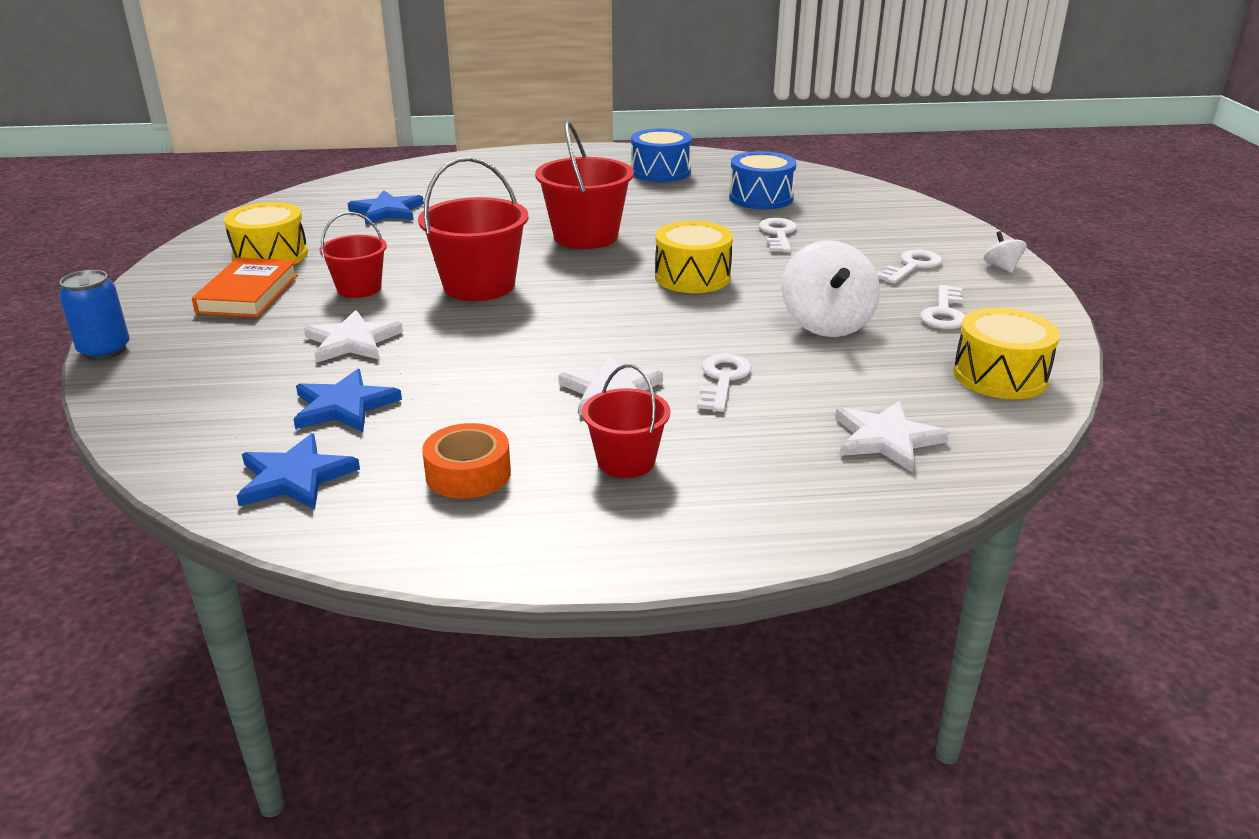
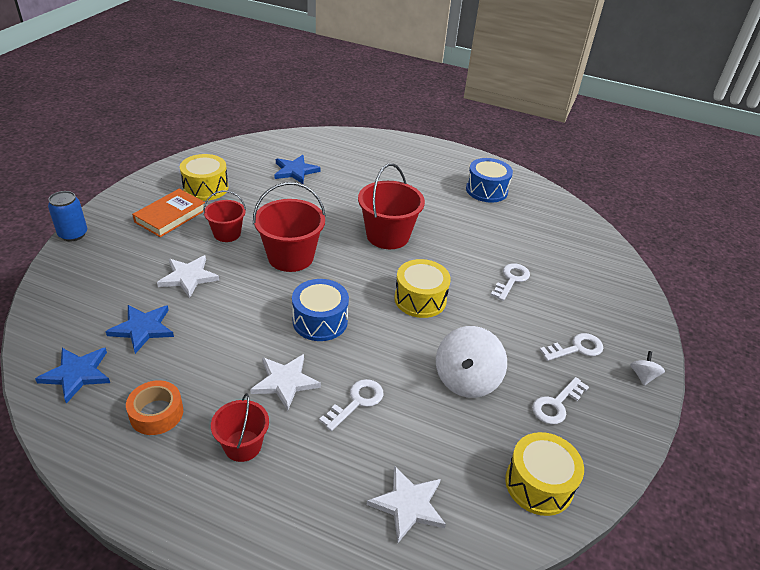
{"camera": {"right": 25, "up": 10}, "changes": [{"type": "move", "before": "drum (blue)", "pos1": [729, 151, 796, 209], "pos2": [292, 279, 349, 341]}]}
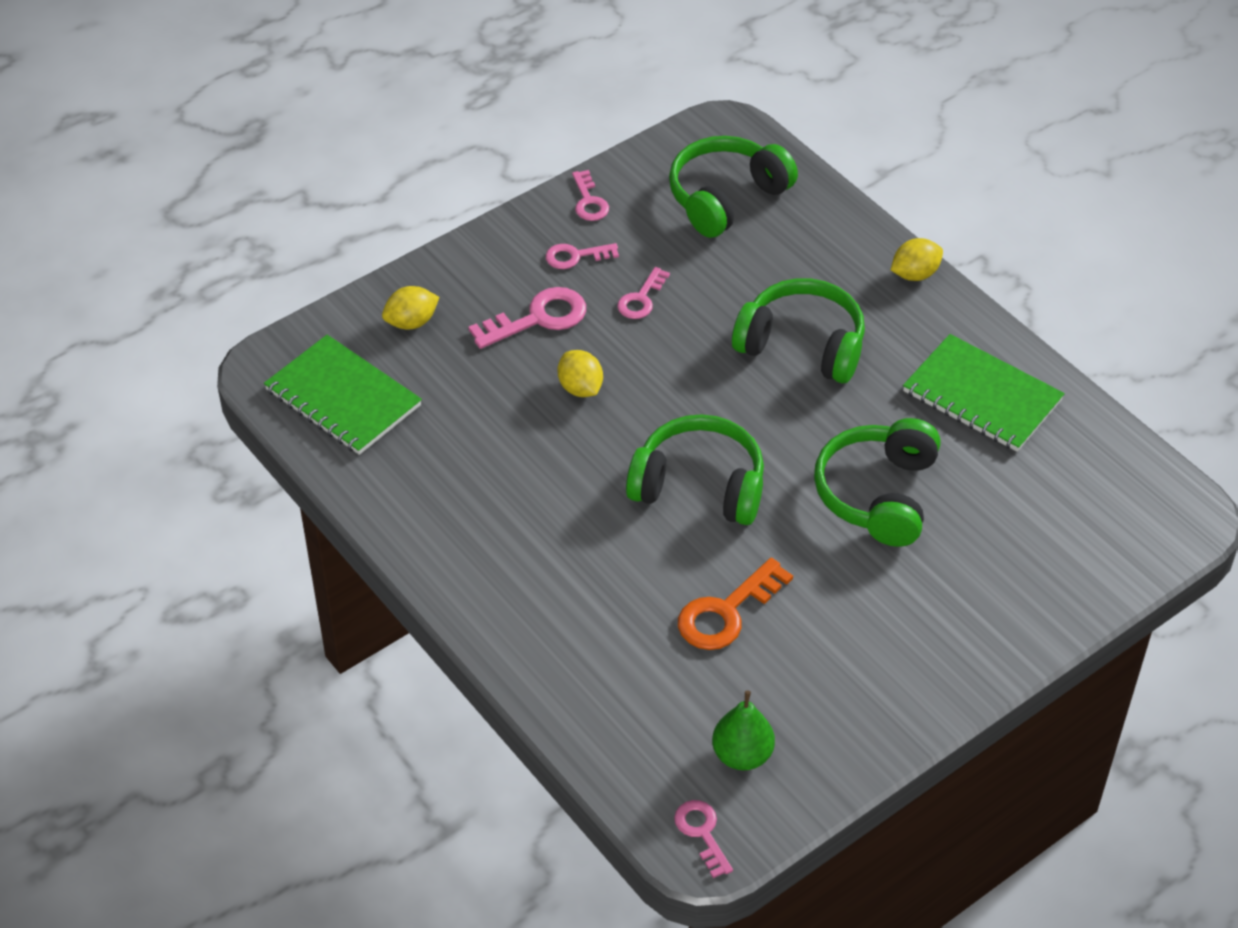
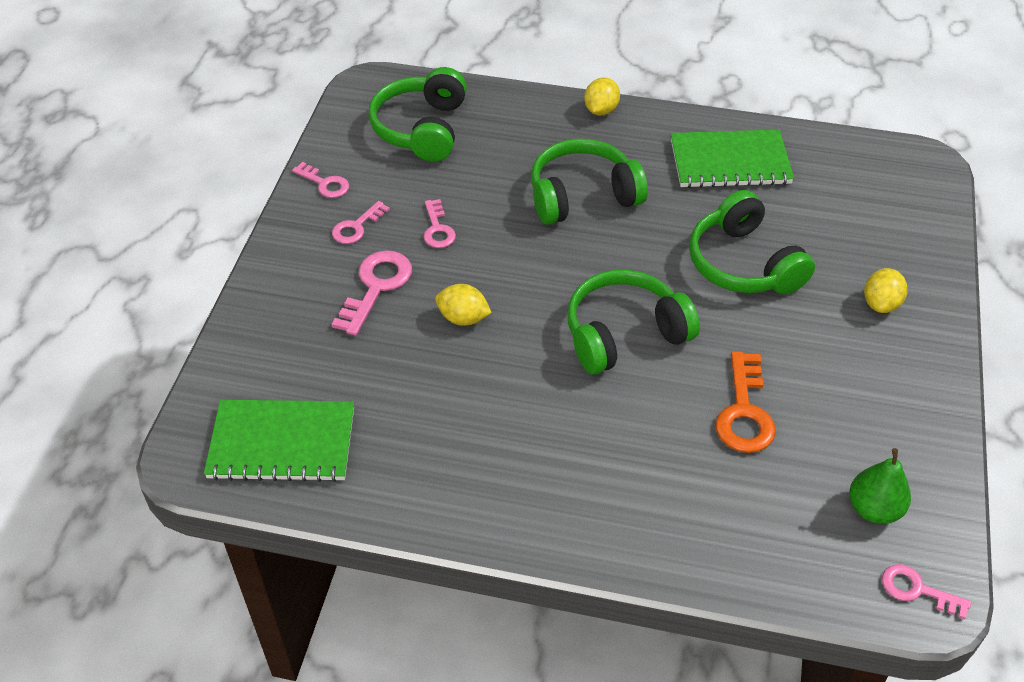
{"camera": {"right": -40, "up": 0}, "changes": [{"type": "move", "before": "lemon (yellow)", "pos1": [382, 286, 439, 329], "pos2": [864, 268, 907, 313]}]}
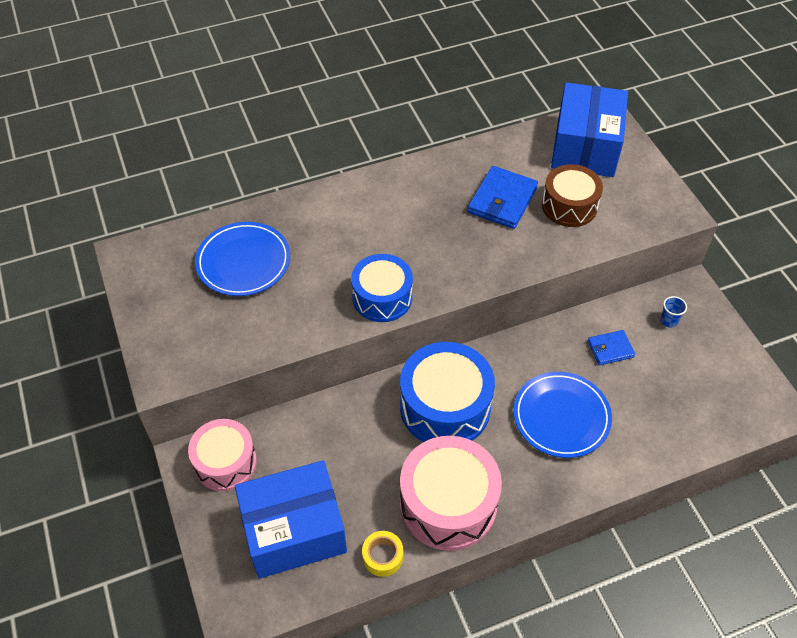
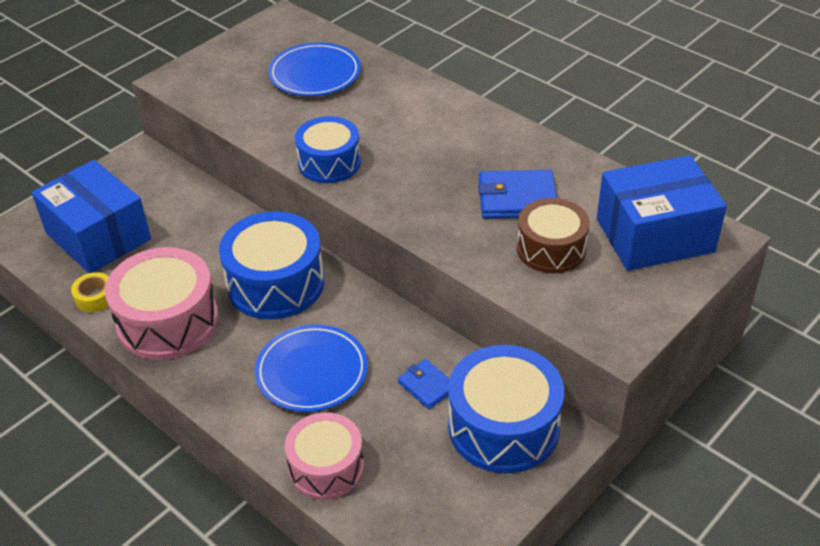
{"camera": {"right": 65, "up": -10}, "changes": [{"type": "replace", "before": "cup (blue)", "after": "drum (blue)", "pos1": [660, 296, 687, 328], "pos2": [448, 345, 564, 473]}, {"type": "move", "before": "drum (pink)", "pos1": [188, 419, 257, 491], "pos2": [285, 413, 364, 500]}]}
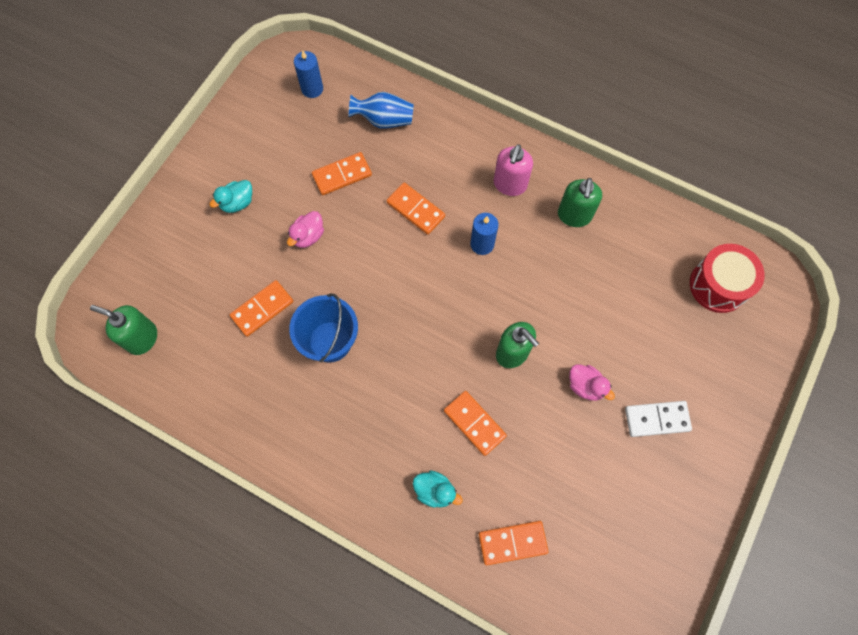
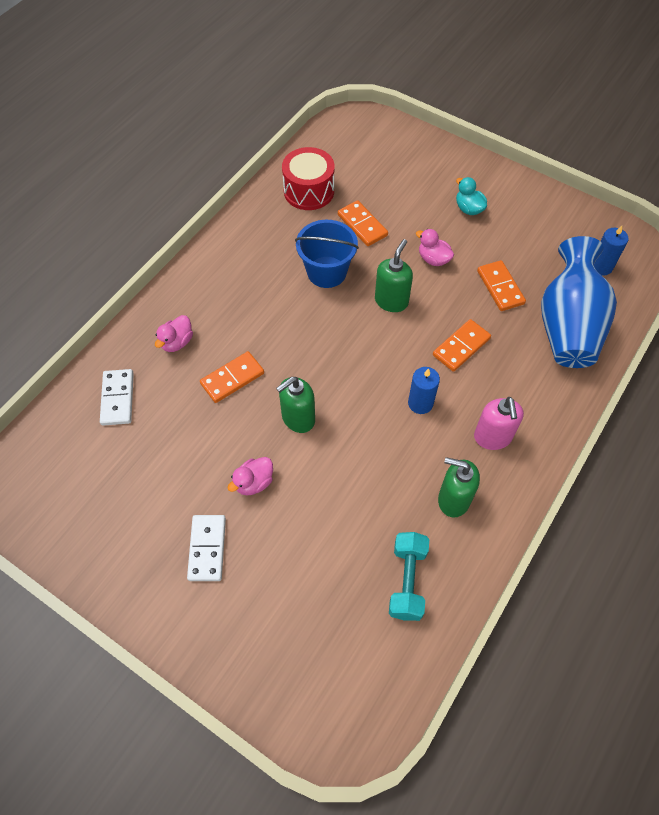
{"camera": {"right": 95, "up": -10}, "changes": [{"type": "resize", "before": "vase (blue)", "pos1": [349, 92, 414, 129], "pos2": [541, 236, 617, 368], "scale": 1.86}, {"type": "rotate", "before": "soap dispenser (pink)", "pos1": [494, 144, 533, 196], "pos2": [474, 397, 524, 450], "turn": -120}, {"type": "move", "before": "drum (red)", "pos1": [690, 244, 765, 313], "pos2": [282, 147, 335, 210]}, {"type": "move", "before": "soap dispenser (green)", "pos1": [90, 305, 157, 355], "pos2": [375, 239, 413, 312]}, {"type": "recolor", "before": "duck (turquoise)", "after": "duck (pink)", "pos1": [413, 470, 463, 508], "pos2": [155, 315, 193, 352]}, {"type": "recolor", "before": "domino (orange)", "after": "domino (white)", "pos1": [479, 521, 549, 565], "pos2": [100, 369, 134, 426]}, {"type": "insert", "after": "dumbbell (turquoise)", "pos2": [389, 532, 429, 621]}]}
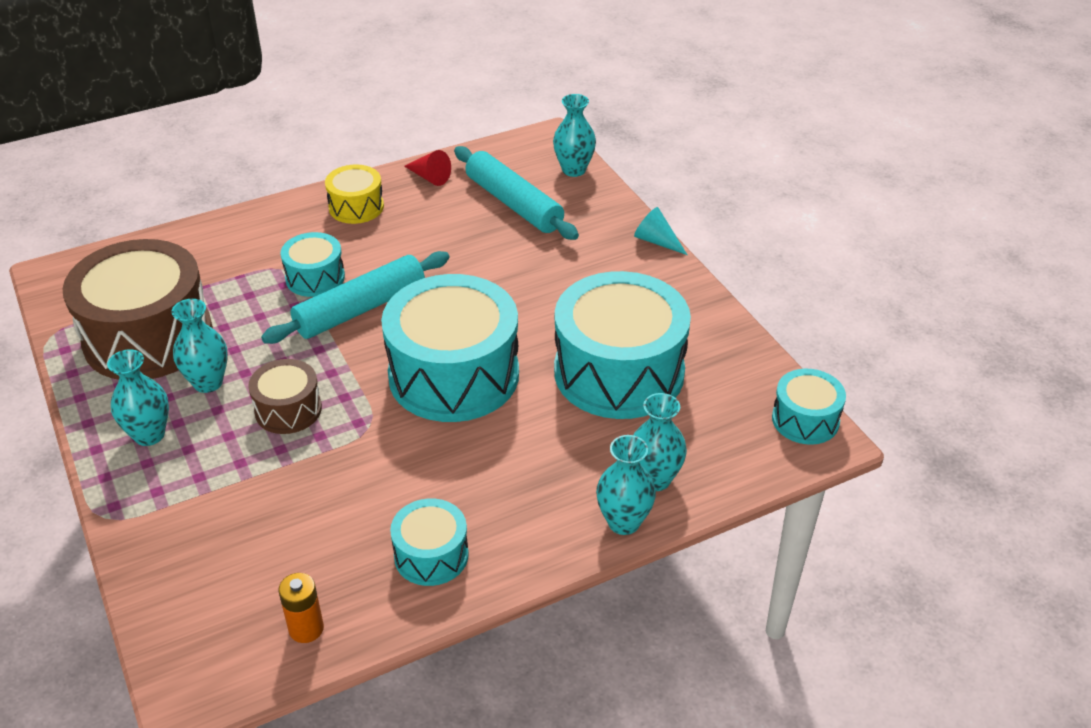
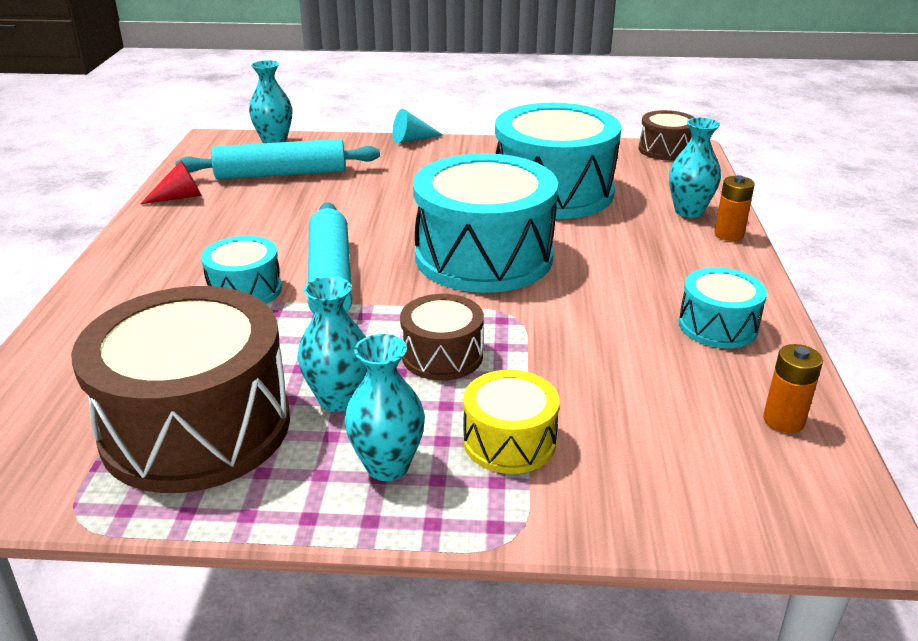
{"camera": {"right": -60, "up": -10}, "changes": [{"type": "move", "before": "drum (yellow)", "pos1": [325, 165, 384, 224], "pos2": [463, 370, 560, 474]}, {"type": "recolor", "before": "drum (turquoise)", "after": "drum (brown)", "pos1": [772, 369, 846, 445], "pos2": [639, 110, 695, 161]}, {"type": "replace", "before": "vase (turquoise)", "after": "battery (orange)", "pos1": [596, 435, 656, 535], "pos2": [714, 175, 755, 241]}]}
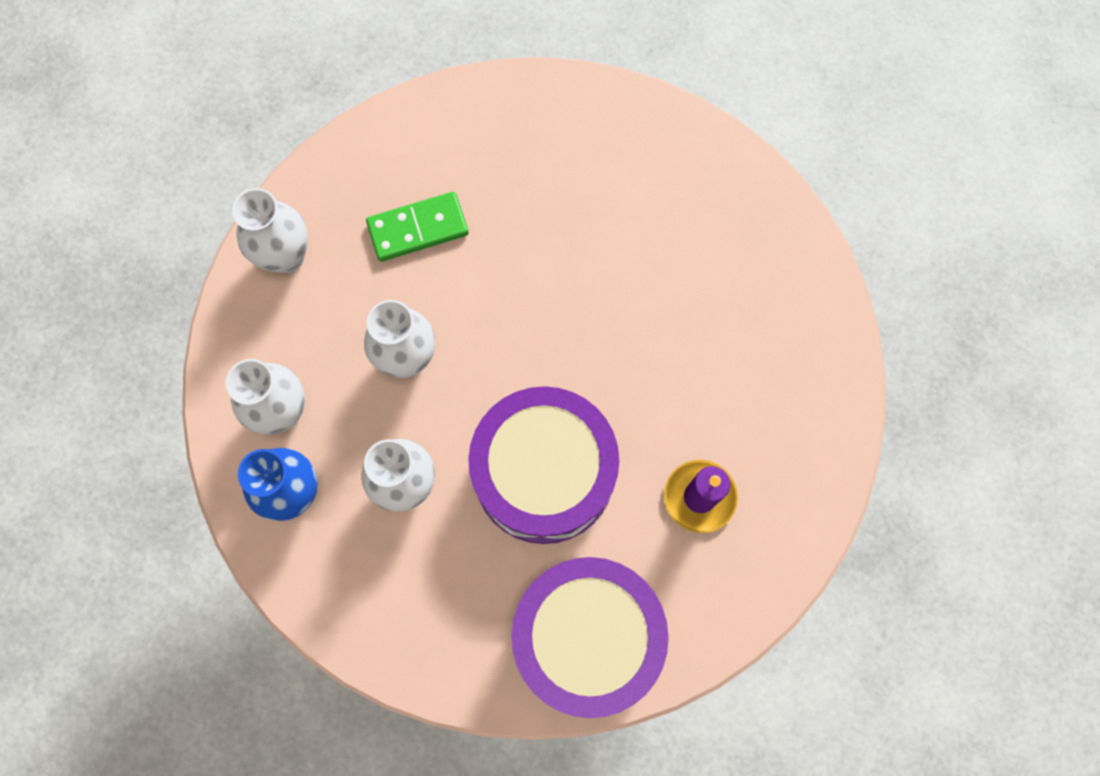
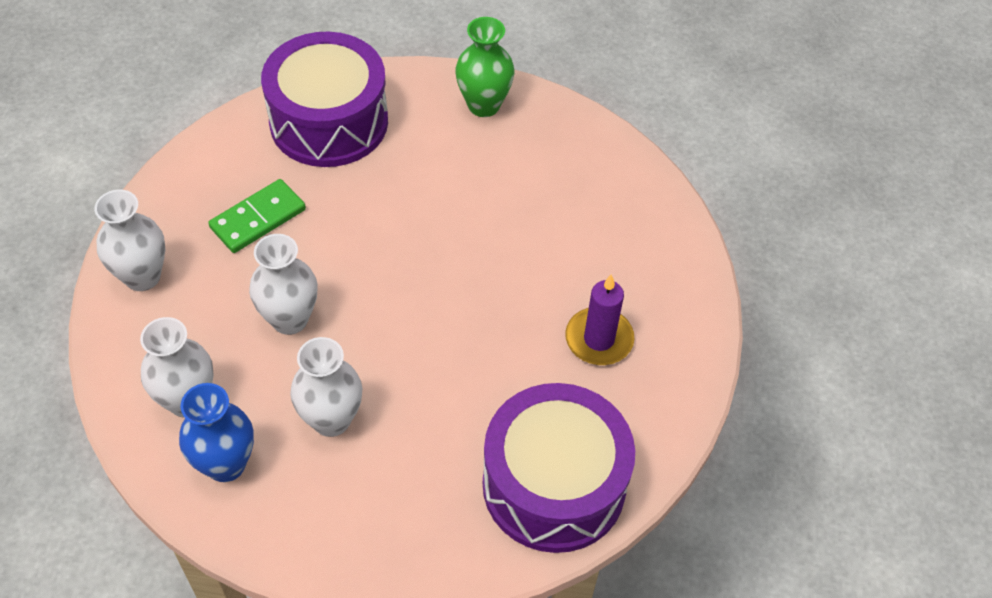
{"camera": {"right": -25, "up": -20}, "changes": [{"type": "move", "before": "drum (purple)", "pos1": [468, 386, 619, 544], "pos2": [261, 31, 388, 167]}, {"type": "insert", "after": "vase (green)", "pos2": [455, 17, 514, 117]}]}
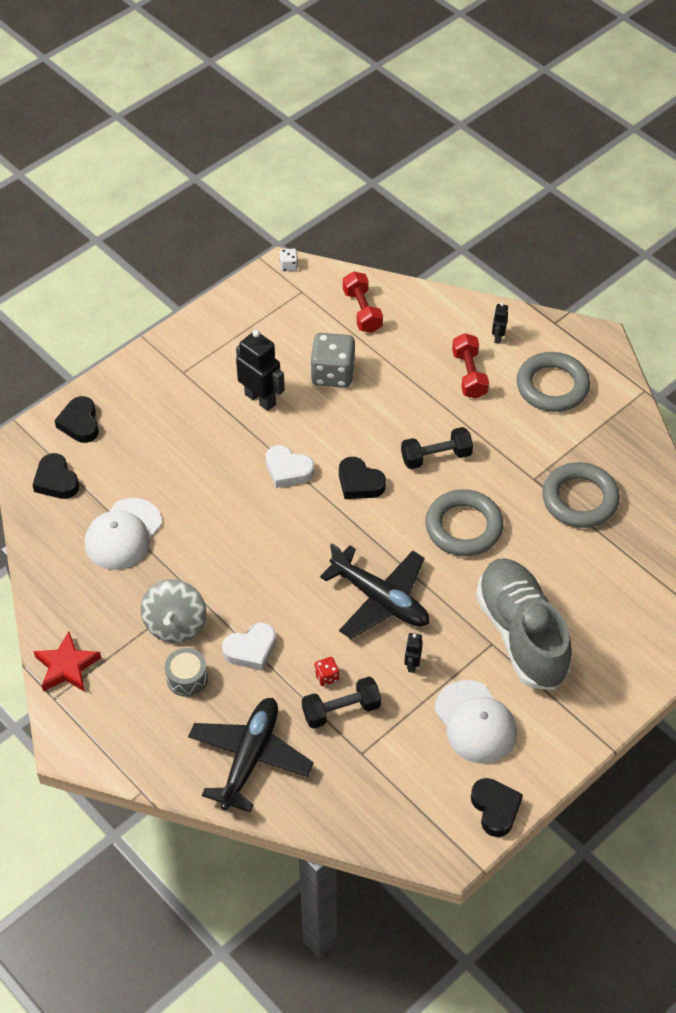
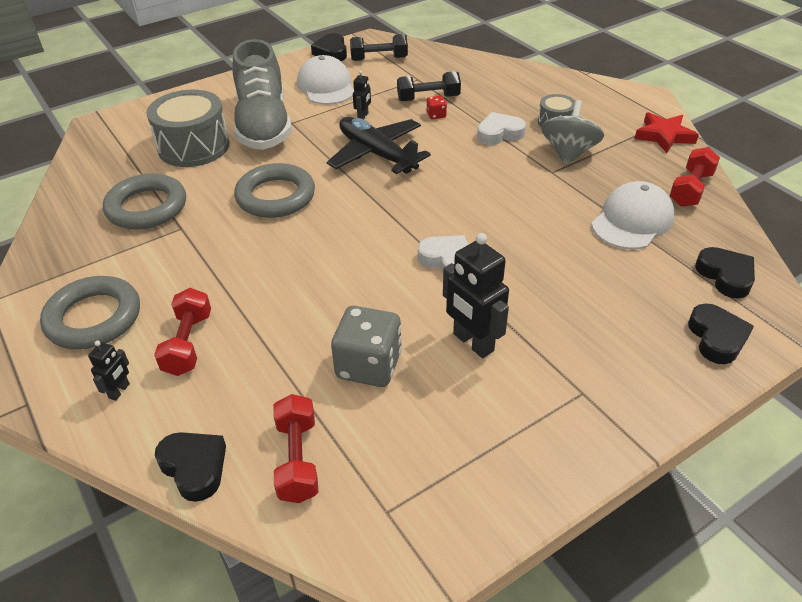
{"camera": {"right": -170, "up": -10}, "changes": [{"type": "delete", "before": "dice (white)", "pos1": [280, 249, 298, 272]}, {"type": "move", "before": "dumbbell (black)", "pos1": [401, 427, 473, 469], "pos2": [350, 34, 408, 61]}, {"type": "move", "before": "heart (black)", "pos1": [339, 457, 386, 499], "pos2": [155, 432, 226, 502]}, {"type": "delete", "before": "plane (black)", "pos1": [188, 698, 313, 812]}, {"type": "insert", "after": "drum (grey)", "pos2": [146, 89, 230, 167]}, {"type": "insert", "after": "dumbbell (red)", "pos2": [670, 147, 720, 207]}]}
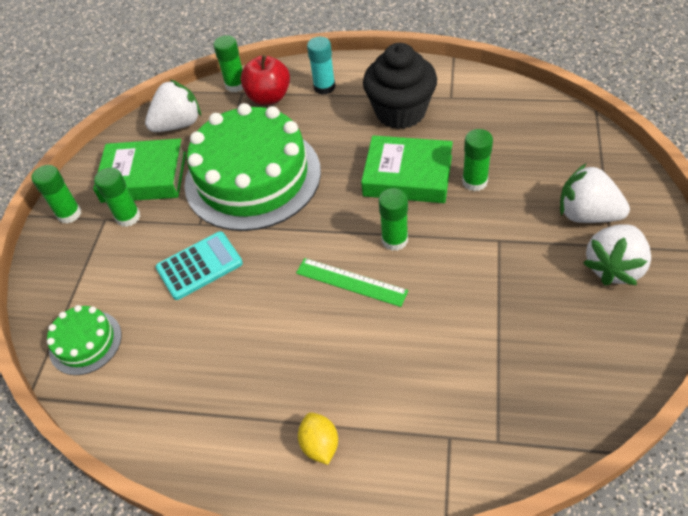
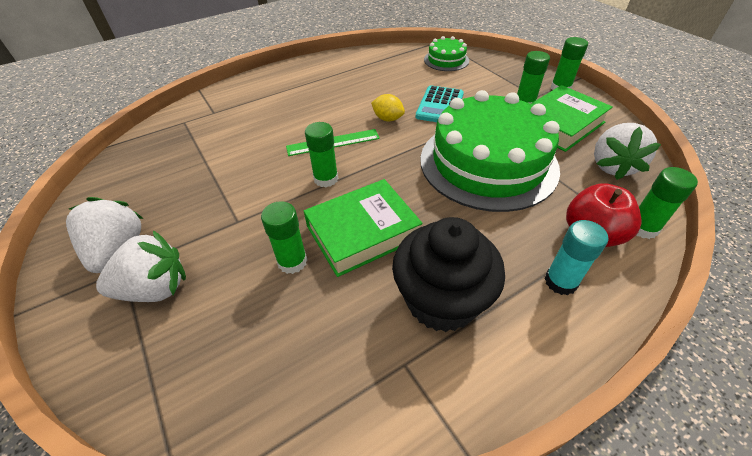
{"camera": {"right": 135, "up": -5}, "changes": [{"type": "move", "before": "lemon (yellow)", "pos1": [298, 412, 338, 465], "pos2": [371, 94, 405, 121]}]}
